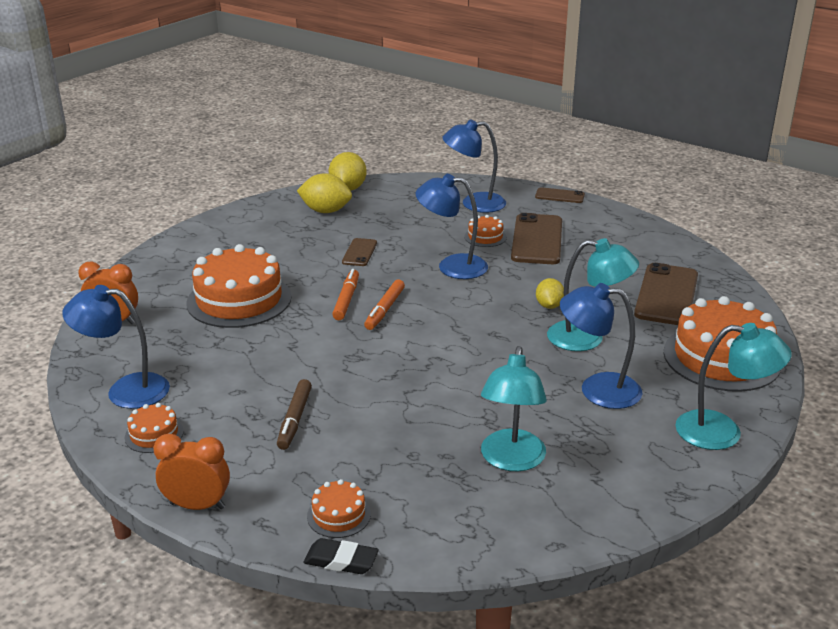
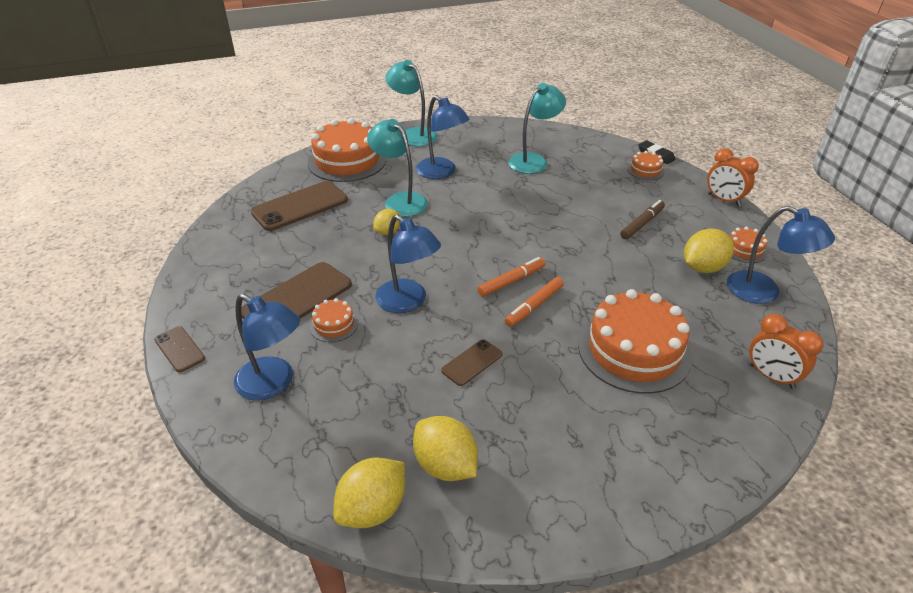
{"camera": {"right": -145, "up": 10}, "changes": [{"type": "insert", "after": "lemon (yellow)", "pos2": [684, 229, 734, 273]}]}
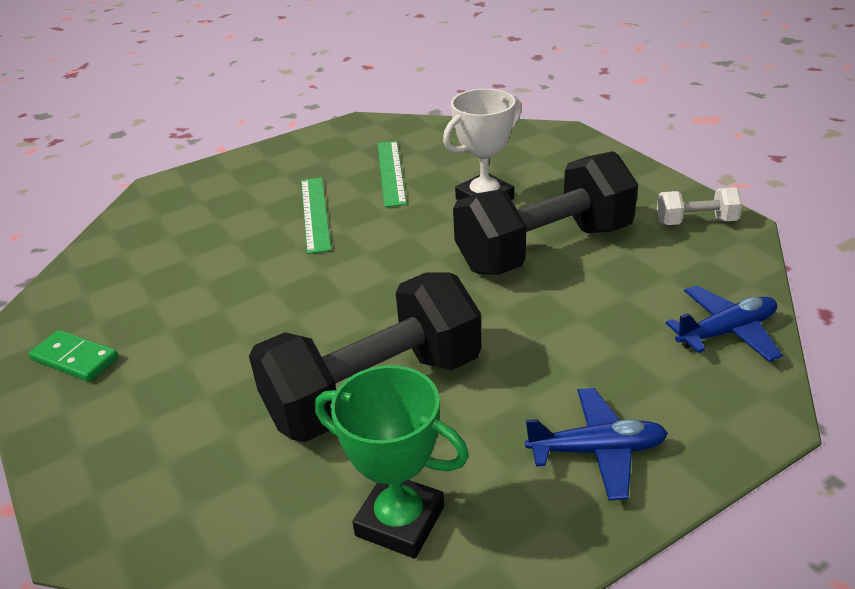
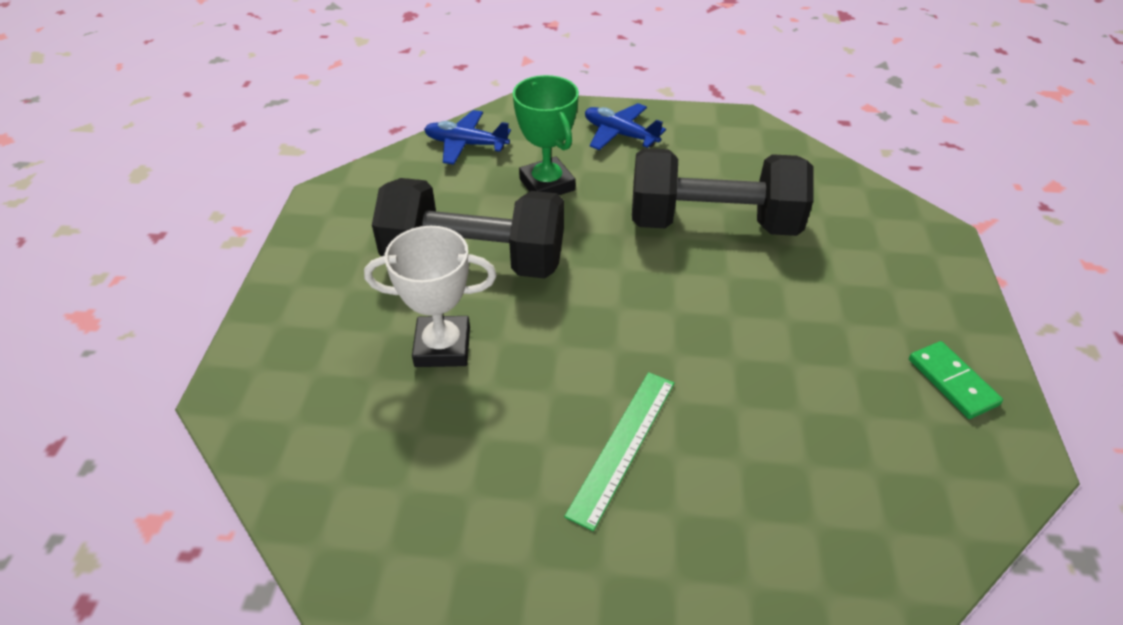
{"camera": {"right": -145, "up": 10}, "changes": [{"type": "delete", "before": "ruler (green)", "pos1": [377, 141, 407, 207]}, {"type": "delete", "before": "dumbbell (white)", "pos1": [657, 188, 743, 225]}, {"type": "move", "before": "trophy (green)", "pos1": [315, 365, 469, 558], "pos2": [513, 75, 579, 195]}]}
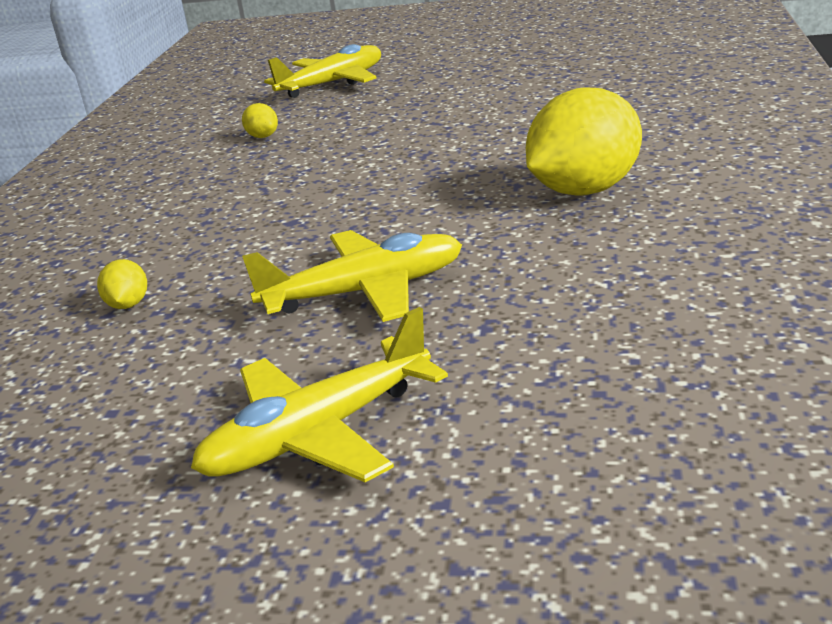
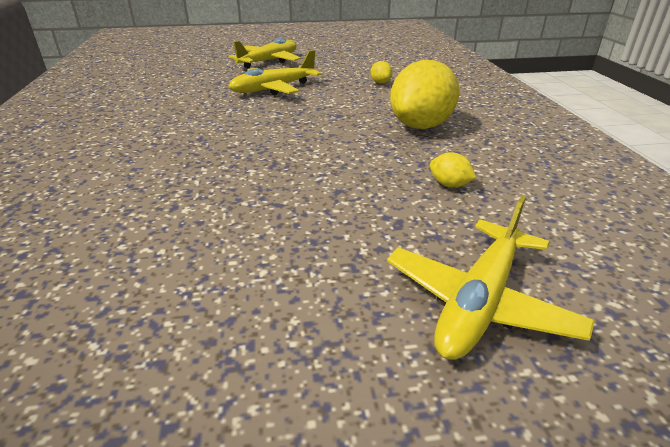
{"camera": {"right": 160, "up": 5}, "changes": [{"type": "move", "before": "lemon (yellow)", "pos1": [526, 87, 642, 196], "pos2": [390, 60, 460, 129]}]}
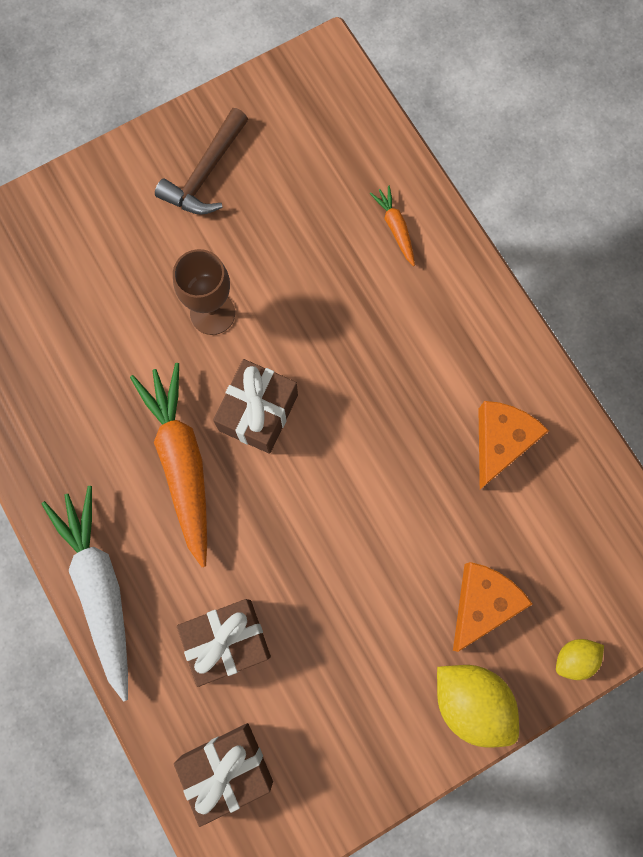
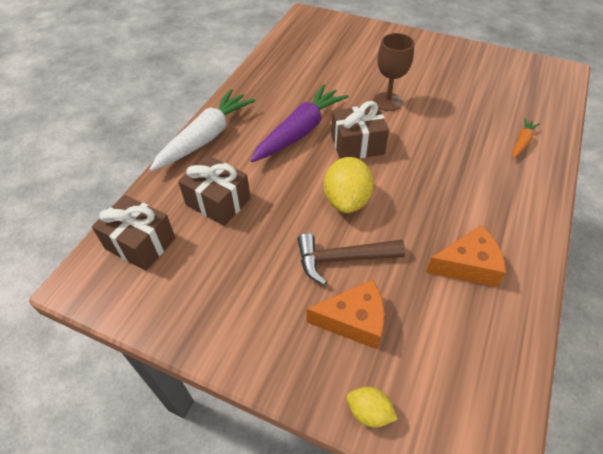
{"camera": {"right": 55, "up": -25}, "changes": [{"type": "move", "before": "hammer (brown)", "pos1": [155, 108, 248, 215], "pos2": [297, 233, 405, 285]}, {"type": "recolor", "before": "carrot (orange)", "after": "carrot (purple)", "pos1": [130, 363, 207, 567], "pos2": [250, 84, 349, 162]}, {"type": "move", "before": "lemon (yellow)", "pos1": [437, 665, 519, 747], "pos2": [324, 157, 374, 213]}]}
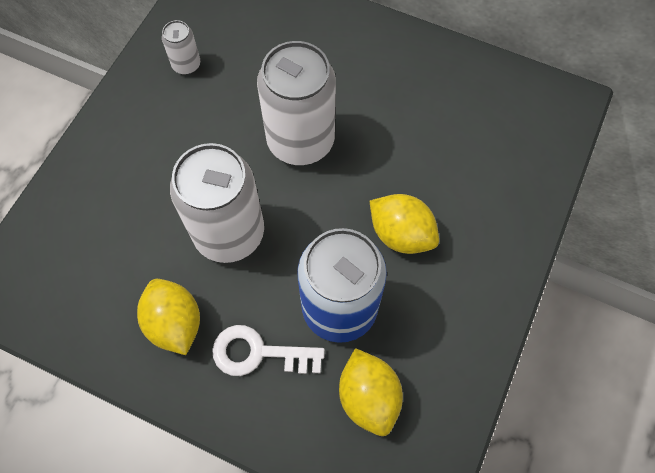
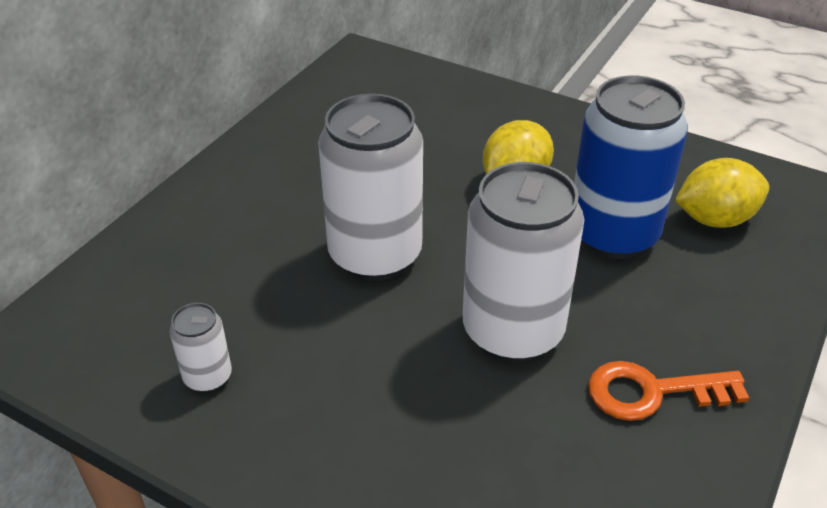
{"camera": {"right": -85, "up": -25}, "changes": [{"type": "replace", "before": "lemon (yellow)", "after": "key (orange)", "pos1": [137, 279, 200, 355], "pos2": [588, 361, 749, 421]}, {"type": "delete", "before": "key (white)", "pos1": [212, 325, 325, 376]}]}
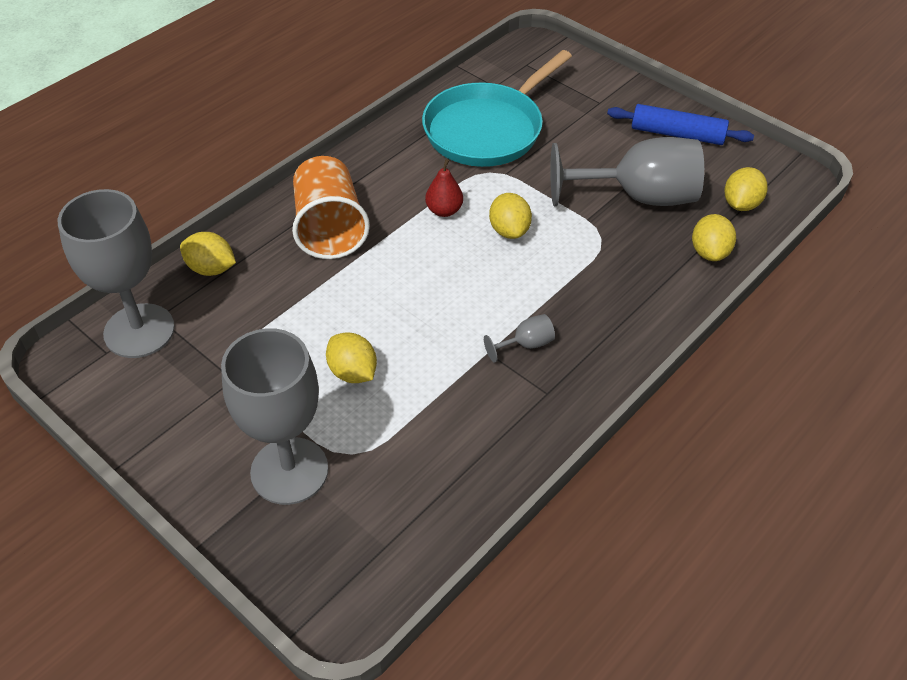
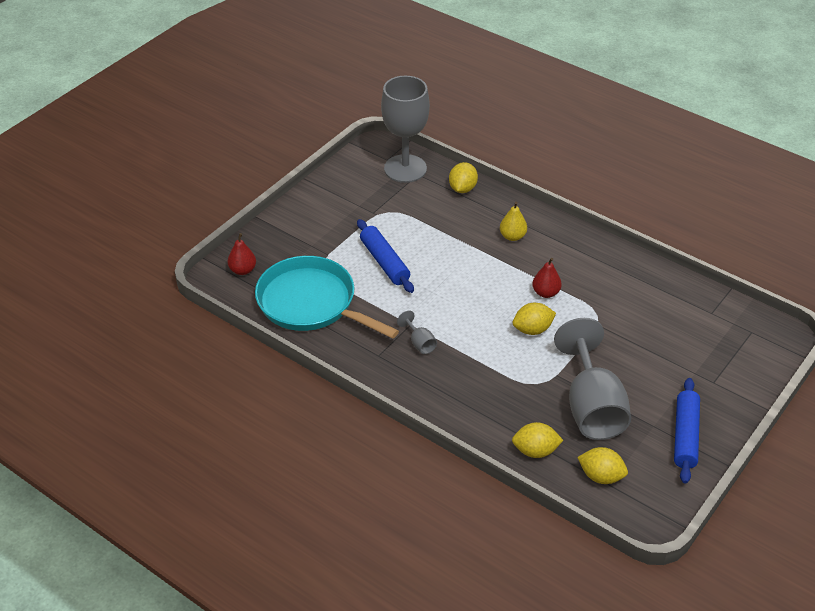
{"camera": {"right": 85, "up": -5}, "changes": [{"type": "move", "before": "pan (turquoise)", "pos1": [422, 50, 572, 167], "pos2": [255, 256, 399, 339]}, {"type": "replace", "before": "cup (orange)", "after": "pear (yellow)", "pos1": [292, 156, 370, 259], "pos2": [500, 202, 527, 241]}, {"type": "delete", "before": "goblet (grey)", "pos1": [221, 328, 328, 505]}, {"type": "replace", "before": "lemon (yellow)", "after": "rolling pin (blue)", "pos1": [326, 332, 377, 383], "pos2": [357, 219, 414, 293]}, {"type": "insert", "after": "pear (red)", "pos2": [227, 233, 256, 275]}]}
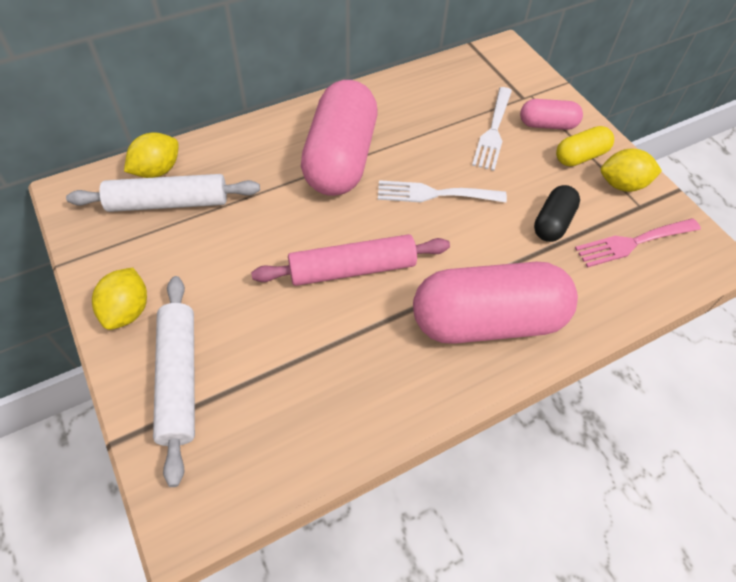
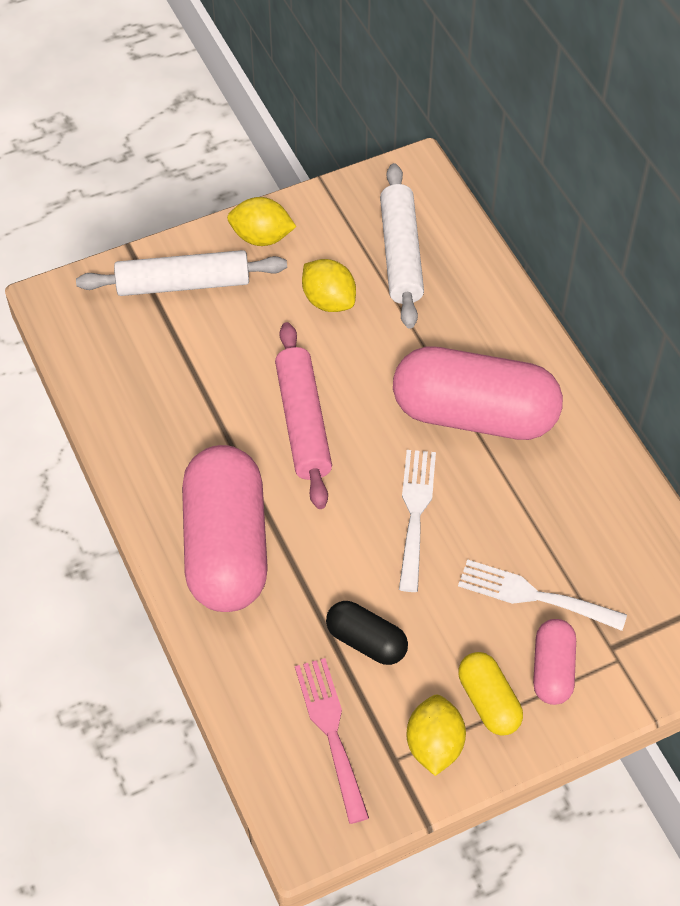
{"camera": {"right": 95, "up": 0}, "changes": [{"type": "move", "before": "lemon (yellow)", "pos1": [124, 132, 179, 178], "pos2": [302, 259, 356, 312]}]}
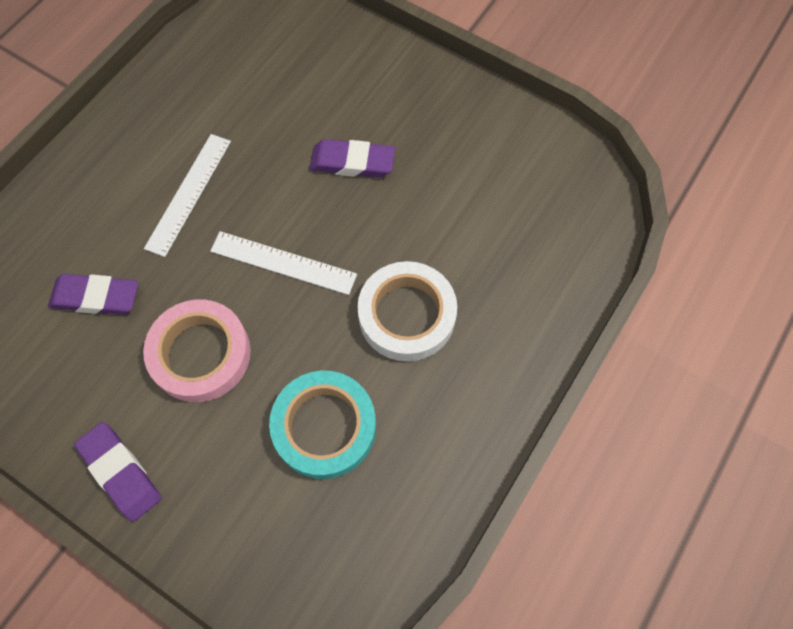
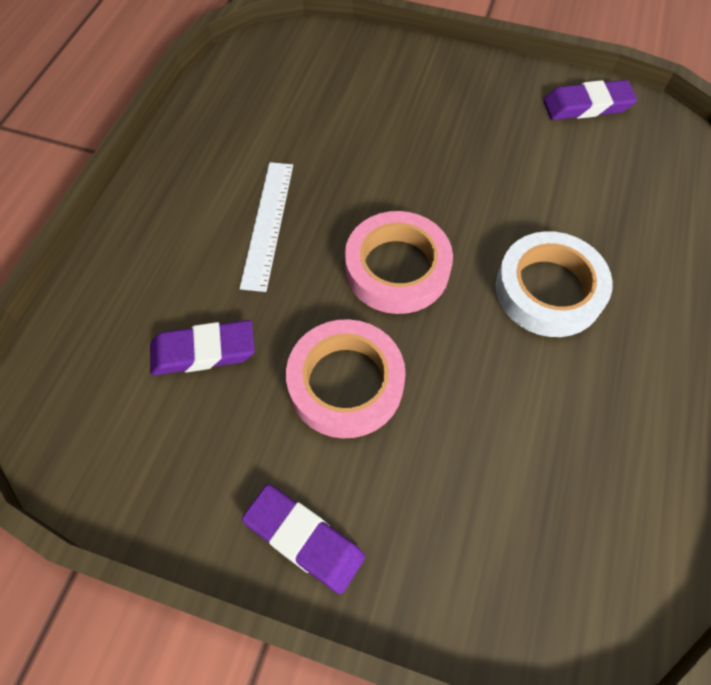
{"camera": {"right": -15, "up": -5}, "changes": [{"type": "move", "before": "eraser (purple)", "pos1": [309, 139, 395, 178], "pos2": [543, 80, 637, 120]}, {"type": "replace", "before": "ruler (white)", "after": "tape (pink)", "pos1": [210, 231, 357, 295], "pos2": [345, 211, 453, 314]}, {"type": "delete", "before": "tape (turquoise)", "pos1": [269, 371, 376, 479]}]}
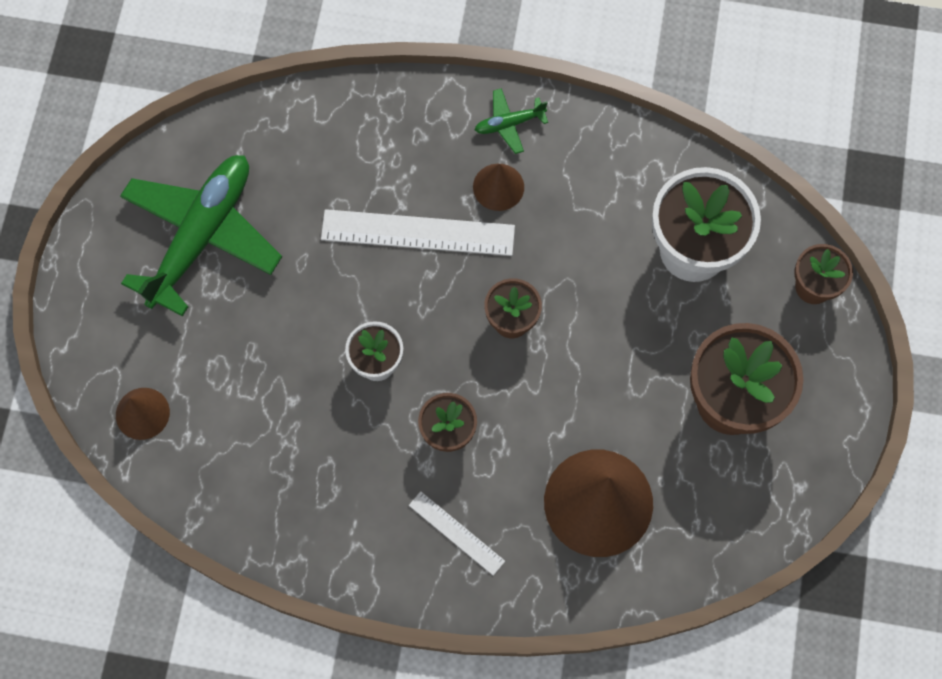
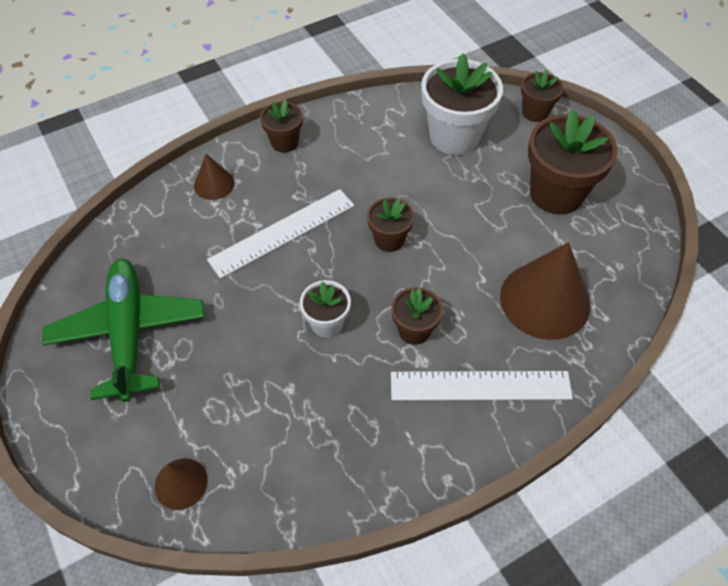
{"camera": {"right": -40, "up": -15}, "changes": [{"type": "replace", "before": "plane (green)", "after": "flower pot (brown)", "pos1": [475, 88, 548, 154], "pos2": [260, 99, 303, 153]}, {"type": "move", "before": "cone (brown)", "pos1": [473, 164, 524, 211], "pos2": [194, 154, 235, 200]}, {"type": "resize", "before": "ruler (white)", "pos1": [409, 491, 505, 576], "pos2": [391, 371, 573, 400], "scale": 1.85}]}
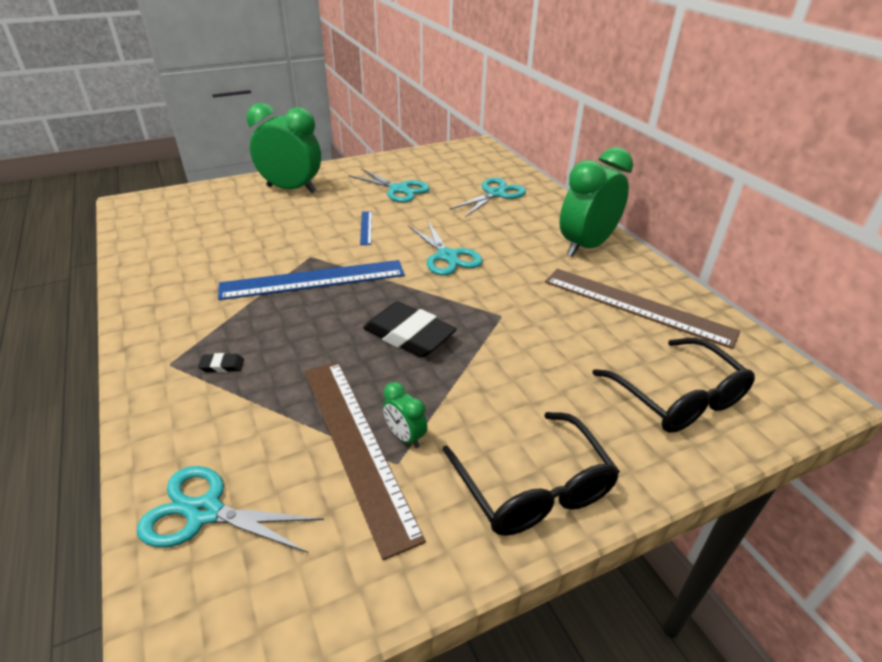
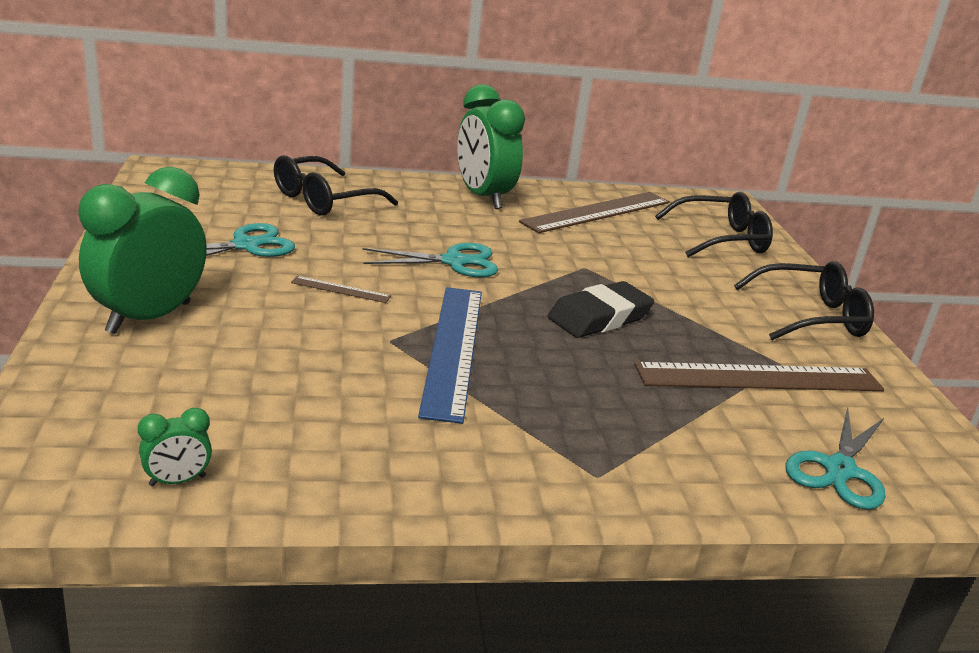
{"camera": {"right": -75, "up": -10}, "changes": [{"type": "replace", "before": "scissors (turquoise)", "after": "glasses (black)", "pos1": [450, 178, 526, 217], "pos2": [274, 155, 398, 216]}, {"type": "recolor", "before": "ruler (blue)", "after": "ruler (brown)", "pos1": [360, 211, 372, 245], "pos2": [291, 276, 391, 303]}, {"type": "delete", "before": "eraser (black)", "pos1": [198, 353, 244, 373]}, {"type": "move", "before": "clock (green)", "pos1": [383, 382, 427, 448], "pos2": [138, 408, 212, 486]}]}
